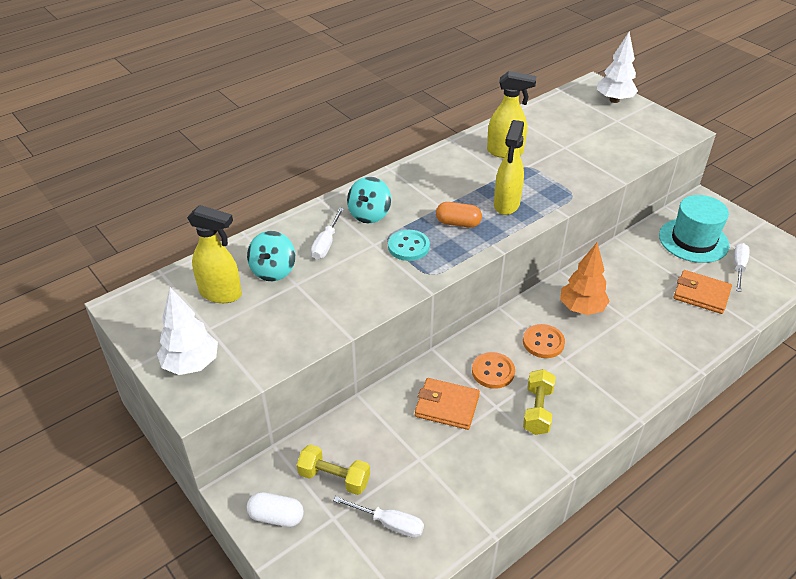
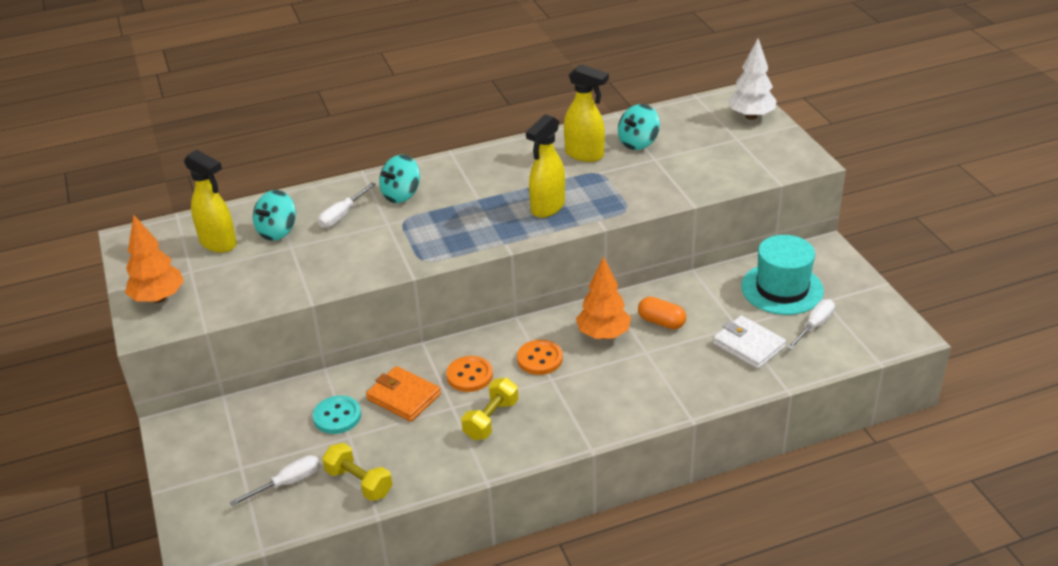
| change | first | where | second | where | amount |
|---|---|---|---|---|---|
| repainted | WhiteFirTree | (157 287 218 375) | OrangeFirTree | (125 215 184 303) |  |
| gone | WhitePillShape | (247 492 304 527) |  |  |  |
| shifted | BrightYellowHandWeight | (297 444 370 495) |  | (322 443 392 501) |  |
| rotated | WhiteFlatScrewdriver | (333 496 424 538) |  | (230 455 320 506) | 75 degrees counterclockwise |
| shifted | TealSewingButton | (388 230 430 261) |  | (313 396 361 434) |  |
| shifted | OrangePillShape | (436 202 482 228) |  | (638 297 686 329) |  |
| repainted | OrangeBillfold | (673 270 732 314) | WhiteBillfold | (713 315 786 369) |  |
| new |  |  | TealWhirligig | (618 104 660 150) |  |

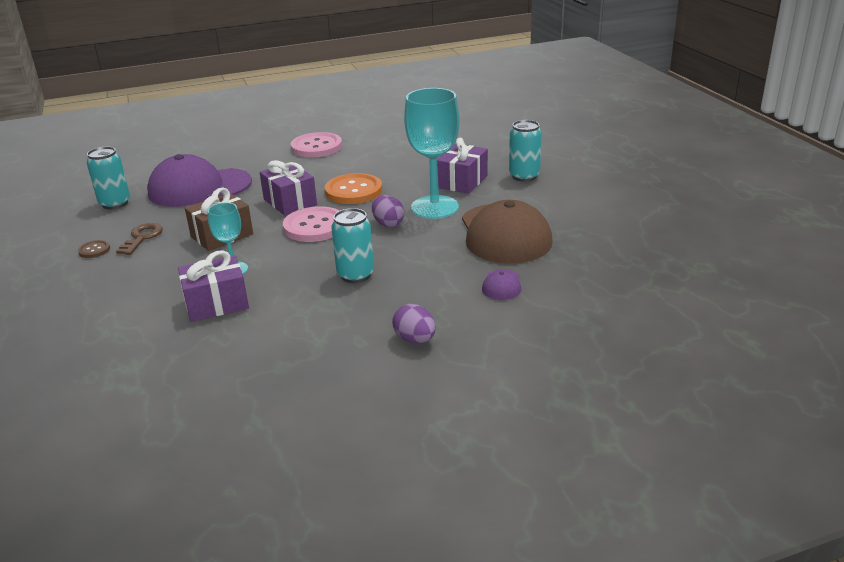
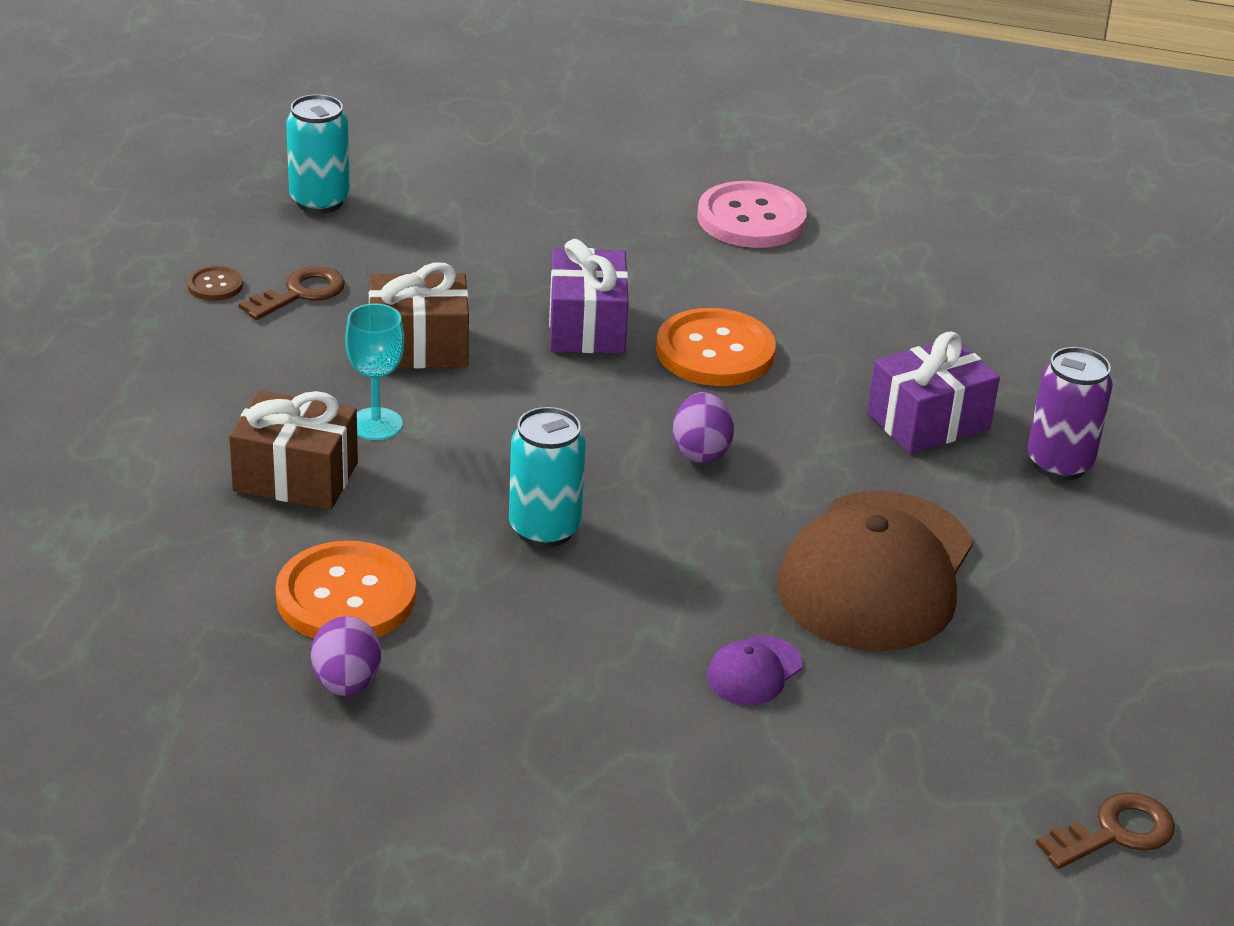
| change | first | where | second | where | amount |
|---|---|---|---|---|---|
| gone | RoyalPurpleBaseballCap | (147 154 252 207) |  |  |  |
| repainted | RoyalPurplePresent | (178 250 249 322) | BrownPresent | (229 390 358 510) |  |
| gone | PinkSewingButton | (283 206 339 242) |  |  |  |
| shifted | RoyalPurpleToyEgg | (392 304 436 343) |  | (311 616 381 696) |  |
| gone | TealWineGlass | (404 88 460 219) |  |  |  |
| repainted | TealTin | (509 120 542 182) | RoyalPurpleTin | (1027 347 1113 480) |  |
| new |  |  | OrangeSewingButton | (275 541 416 639) |  |
| new |  |  | BrownLatchkey | (1036 792 1175 869) |  |

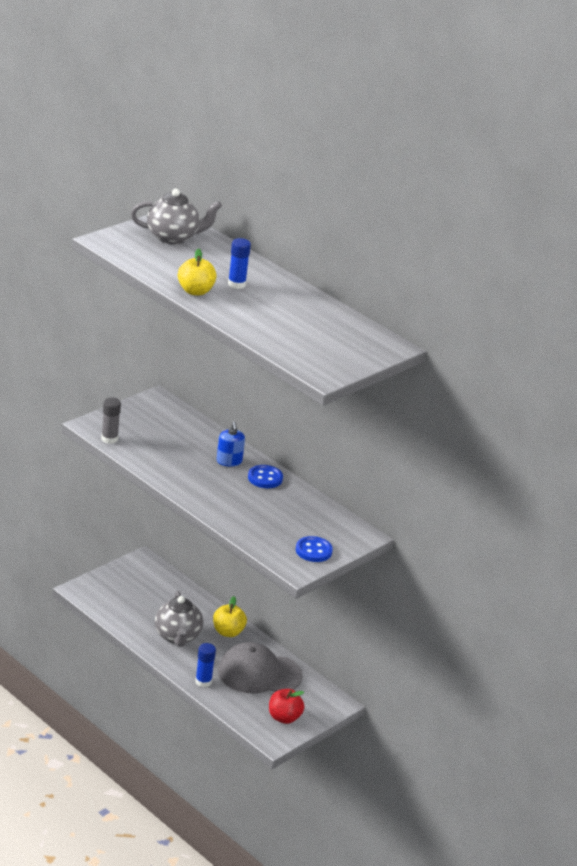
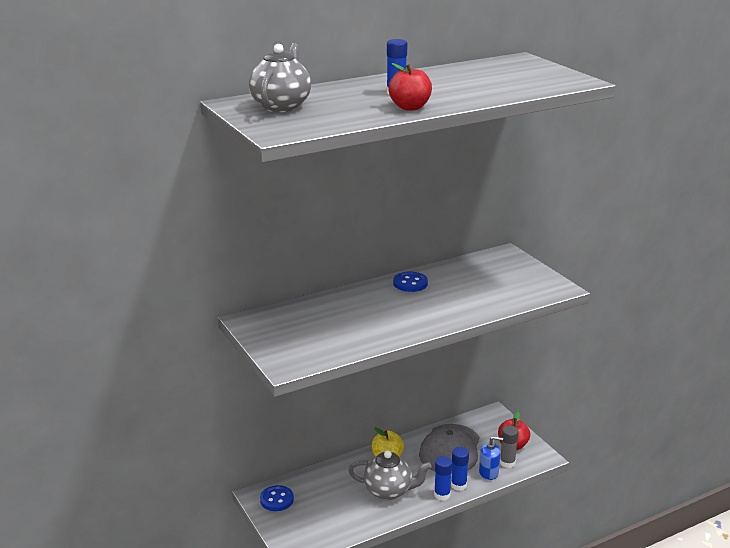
| change | first | where | second | where | amount |
|---|---|---|---|---|---|
| shifted | AshGreyStickOfGlue | (101 397 121 444) |  | (500 425 519 468) |  |
| repainted | BrightYellowToyApple | (178 249 217 295) | CrimsonToyApple | (389 63 432 111) |  |
| shifted | CobaltPumpBottle | (217 422 245 467) |  | (479 436 503 480) |  |
| shifted | CobaltSewingButton | (296 536 333 562) |  | (260 485 294 511) |  |
| new |  |  | CobaltStickOfGlue | (434 456 452 500) |  |

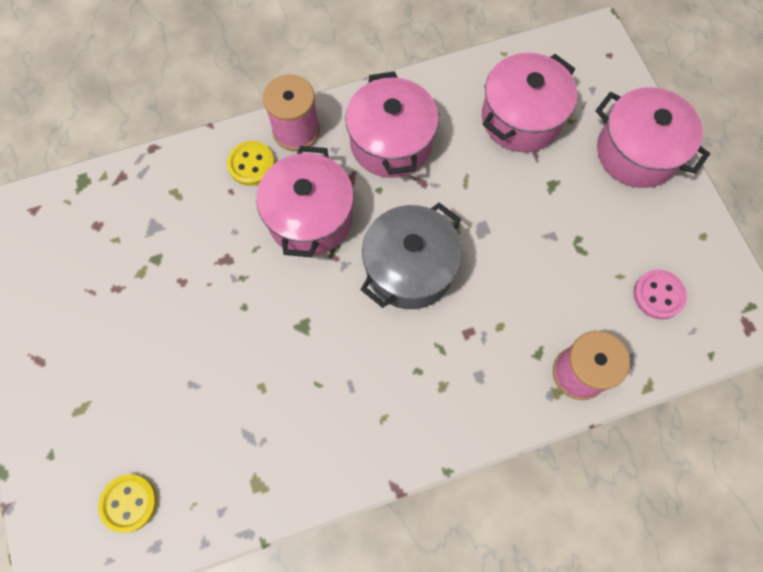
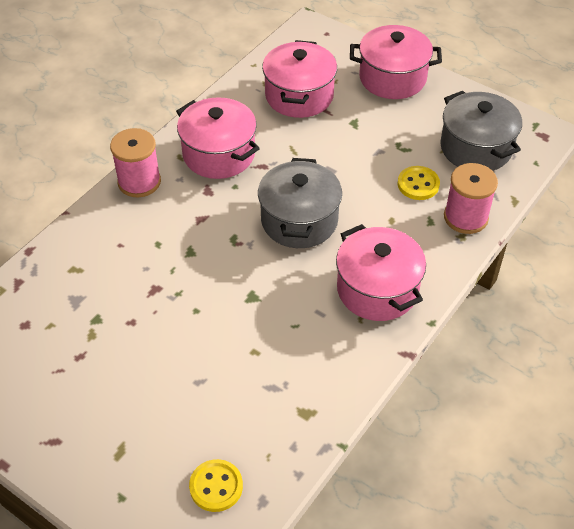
| change | first | where | second | where | amount |
|---|---|---|---|---|---|
| shifted | BrightYellowSewingButton | (227 141 275 186) |  | (397 166 440 200) |  |
| shifted | PinkCookingPot | (256 146 354 257) |  | (336 224 426 321) |  |
| swapped | PinkSewingButton | (634 270 687 319) | AshGreyCookingPot | (440 91 522 171) |  |

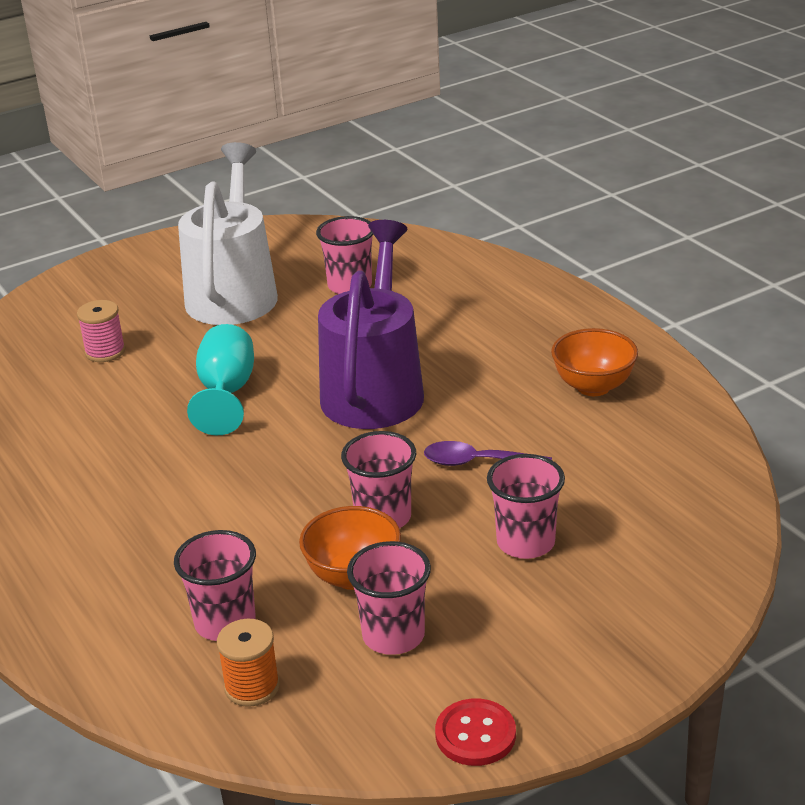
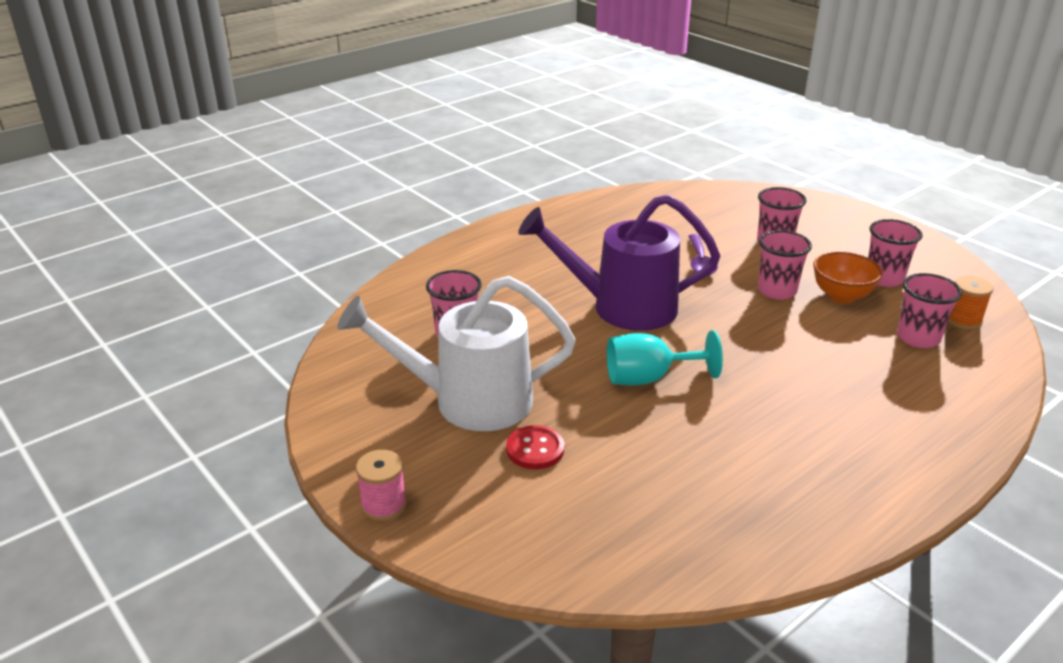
| change | first | where | second | where | amount |
|---|---|---|---|---|---|
| shifted | PinkBobbin | (77 300 126 362) |  | (356 450 407 521) |  |
| shifted | CrimsonSewingButton | (435 698 516 766) |  | (506 425 564 469) |  |
| gone | OrangeDeepDish | (551 328 638 396) |  |  |  |

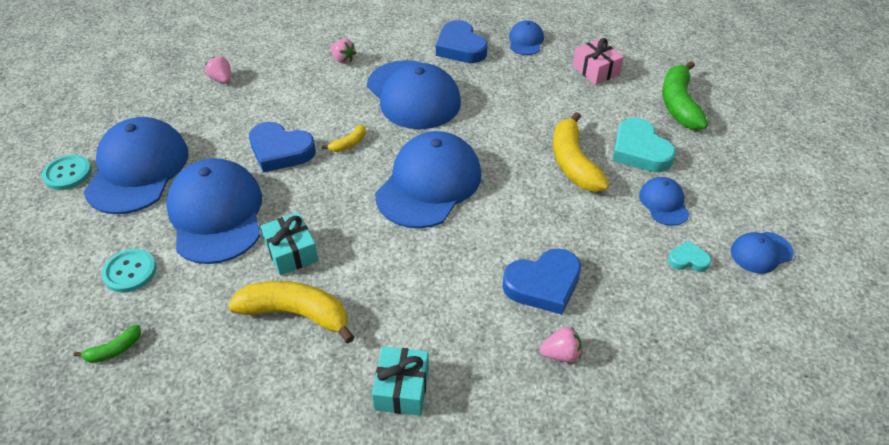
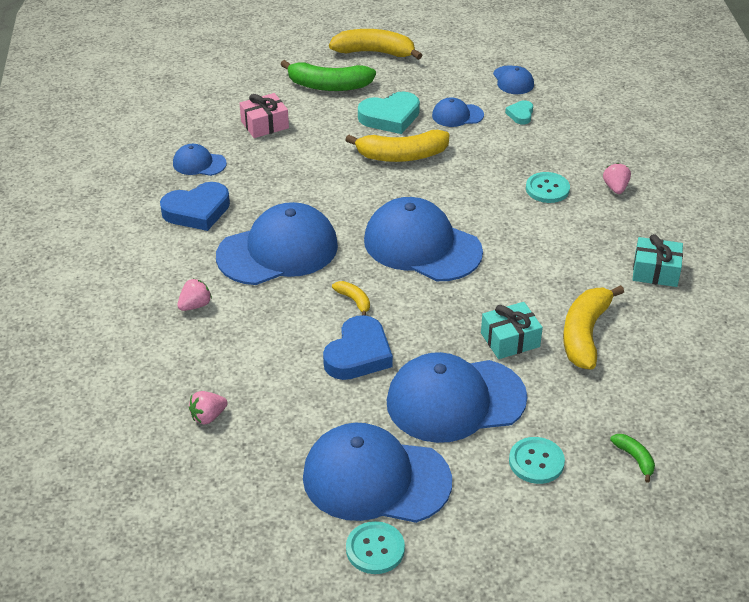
| change | first | where | second | where | amount |
|---|---|---|---|---|---|
| swapped | CobaltLoveHeart | (502 248 581 315) | TealSewingButton | (526 172 570 203) |  |
| new |  |  | BrightYellowBanana | (329 29 422 60) |  |

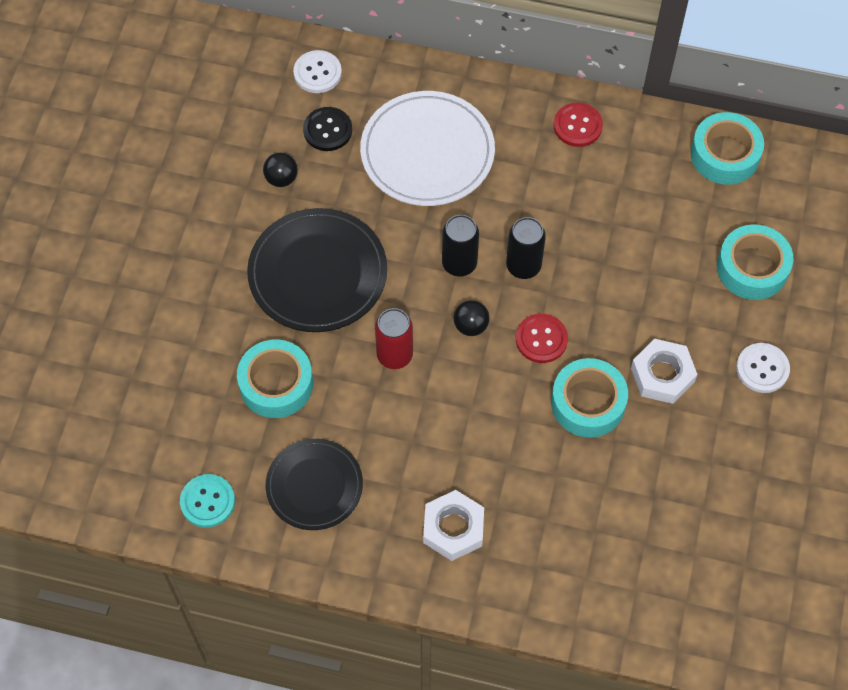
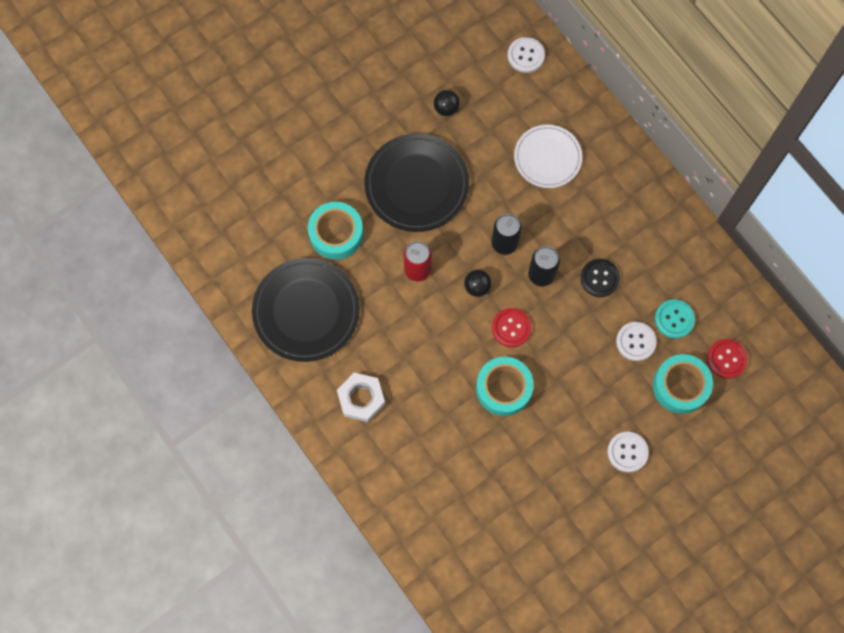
| change | first | where | second | where | amount |
|---|---|---|---|---|---|
| shifted | TealSewingButton | (180 474 235 528) |  | (655 299 695 339) |  |
| scaled | EbonyDinnerPlate | (266 439 363 530) |  | (252 258 360 362) | x1.53 |
| shifted | EbonySewingButton | (303 107 352 151) |  | (580 259 620 297) |  |
| scaled | WhiteDinnerPlate | (360 91 495 206) |  | (514 125 582 188) | x0.66 |
| shifted | CrimsonSewingButton | (554 103 603 147) |  | (707 339 748 379) |  |
| gone | WhiteHexagonNut | (631 339 697 404) |  |  |  |
| gone | TealTape | (691 112 764 185) |  |  |  |
| new |  |  | WhiteSewingButton | (616 322 657 361) |  |

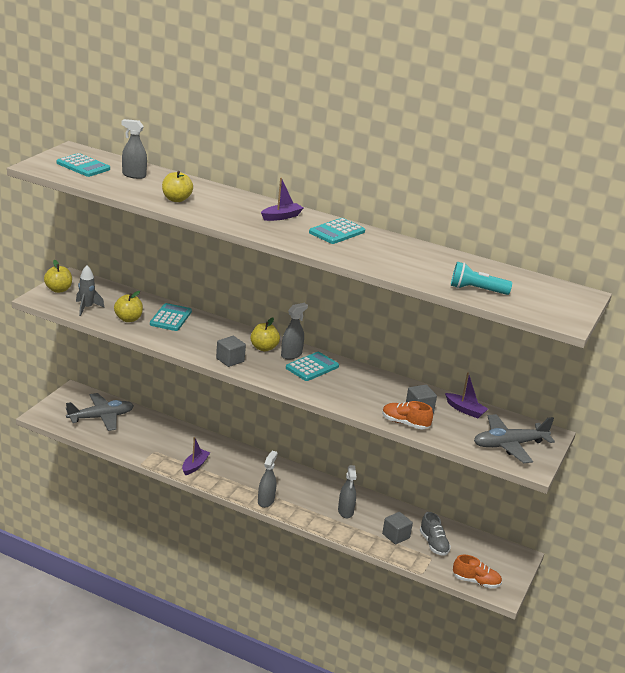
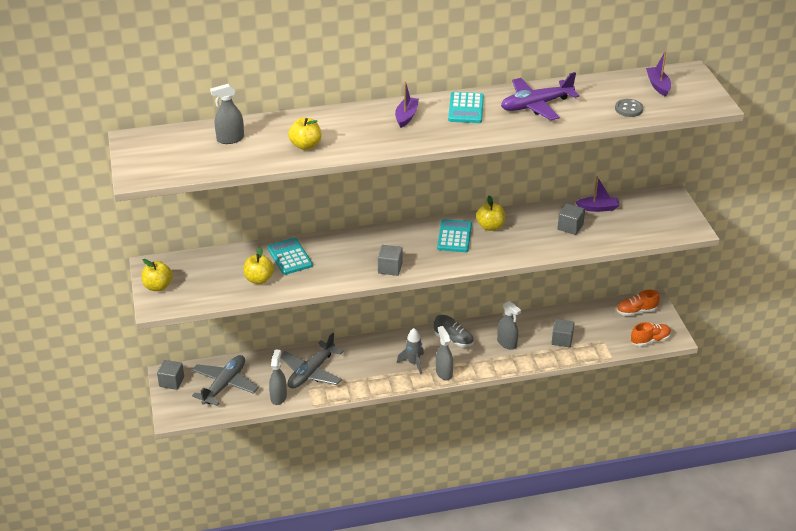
| change | first | where | second | where | amount |
|---|---|---|---|---|---|
| gone | TealCalculator | (57 153 110 177) |  |  |  |
| shifted | AshGreySpaceship | (76 265 104 316) |  | (397 328 424 374) |  |
| shifted | RoyalPurpleToyBoat | (182 437 210 475) |  | (646 51 671 97) |  |
| shifted | BrightYellowToyApple | (251 318 280 352) |  | (476 196 505 231) |  |
| shifted | AshGreySprayCleaner | (281 303 308 360) |  | (269 349 287 405) |  |
| shifted | OrangeLaceUpShoe | (382 401 433 429) |  | (617 290 660 316) |  |
| shifted | AshGreyLaceUpShoe | (420 512 451 556) |  | (434 315 474 347) |  |
| swapped | TealTorch | (451 262 512 295) | AshGreySewingButton | (615 99 643 117) |  |
| shifted | AshGreyPlane | (474 414 555 463) |  | (281 333 343 389) |  |
| new |  |  | AshGreyBlock | (157 360 184 390) |  |
| new |  |  | RoyalPurplePlane | (501 72 579 120) |  |

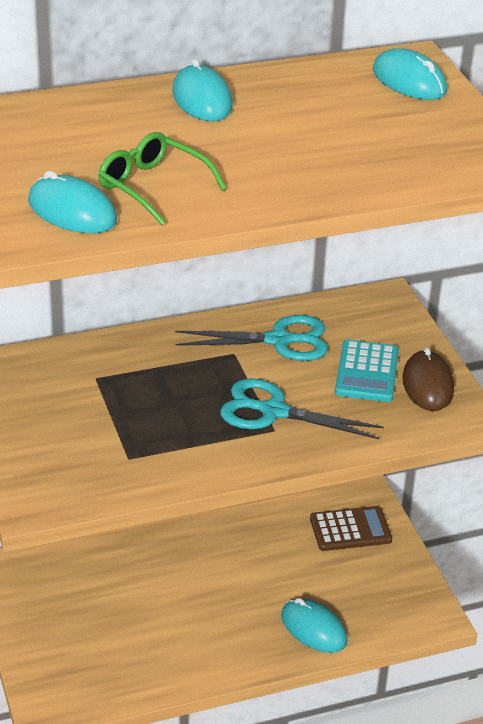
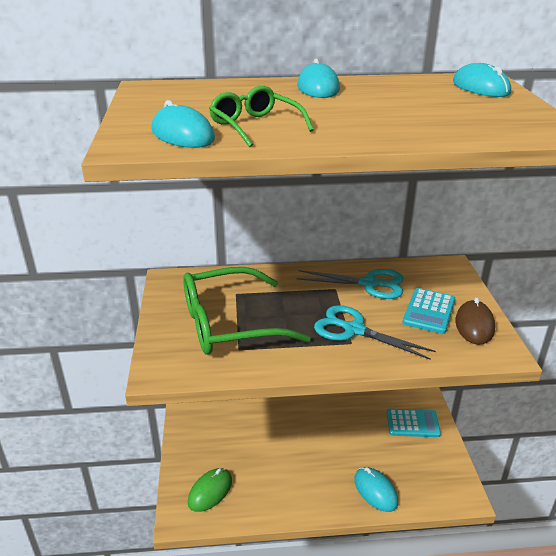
| change | first | where | second | where | amount |
|---|---|---|---|---|---|
| repainted | BrownCalculator | (310 506 392 551) | TealCalculator | (387 408 441 437) |  |
| new |  |  | EmeraldSpectacles | (183 267 311 355) |  |
| new |  |  | EmeraldPcMouse | (188 468 232 512) |  |

